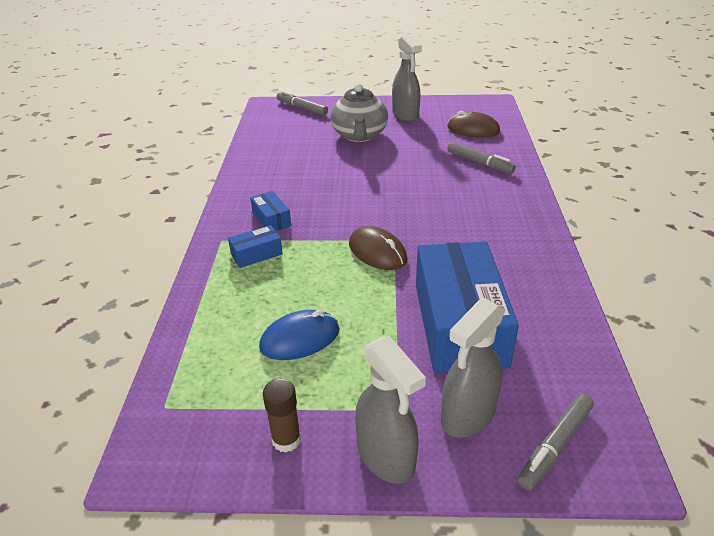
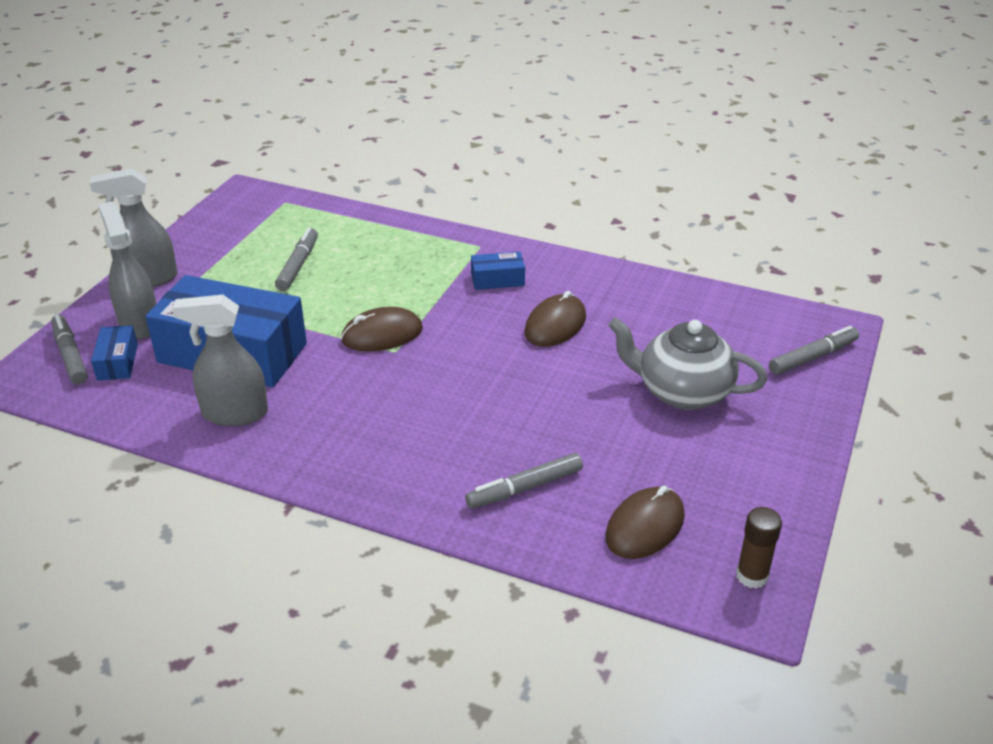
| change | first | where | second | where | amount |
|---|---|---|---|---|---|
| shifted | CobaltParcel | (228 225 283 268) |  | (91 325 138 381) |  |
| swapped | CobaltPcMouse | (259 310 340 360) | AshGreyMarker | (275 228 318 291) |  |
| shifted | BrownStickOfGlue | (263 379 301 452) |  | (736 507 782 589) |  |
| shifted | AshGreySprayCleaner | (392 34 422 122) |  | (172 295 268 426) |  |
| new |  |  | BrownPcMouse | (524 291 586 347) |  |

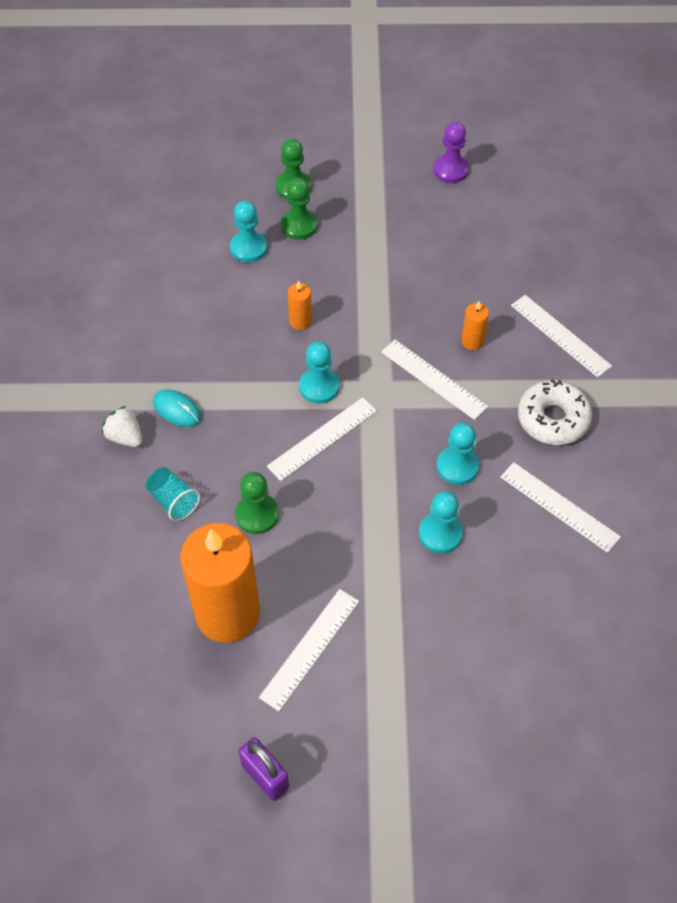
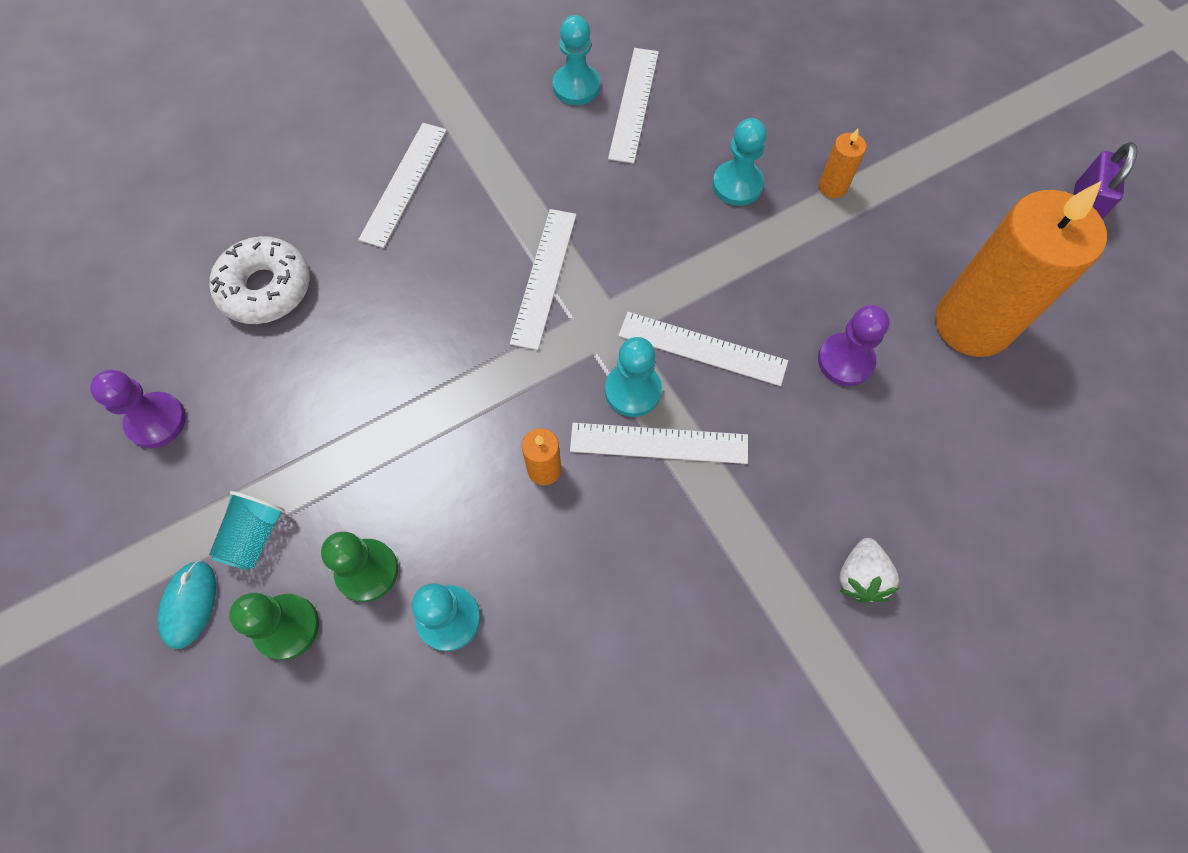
| change | first | where | second | where | amount |
|---|---|---|---|---|---|
| shifted | TealCup | (146 467 200 521) |  | (209 491 285 571) |  |
| shifted | TealPcMouse | (153 389 201 427) |  | (158 560 216 649) |  |
| repainted | EmeraldPawn | (235 472 279 534) | RoyalPurplePawn | (818 305 890 386) |  |
| shifted | WhiteRuler | (259 589 359 711) |  | (570 423 748 464) |  |
| shifted | TealPawn | (437 422 479 485) |  | (553 15 600 105) |  |
| shifted | OrangeWaxCandle | (461 301 489 350) |  | (819 129 867 198) |  |
| shifted | WhiteDoughnut | (518 379 592 445) |  | (210 236 310 324) |  |

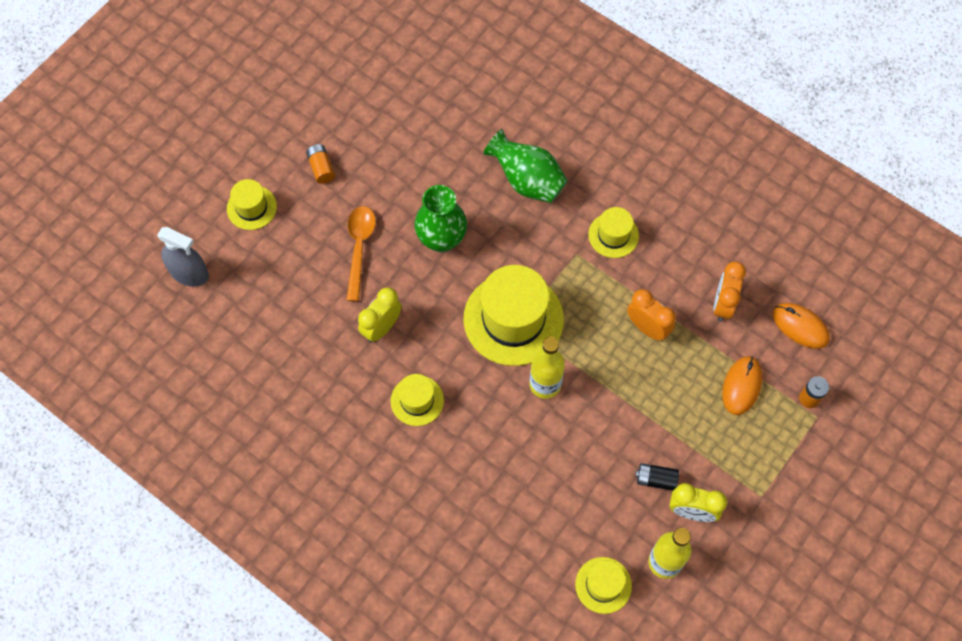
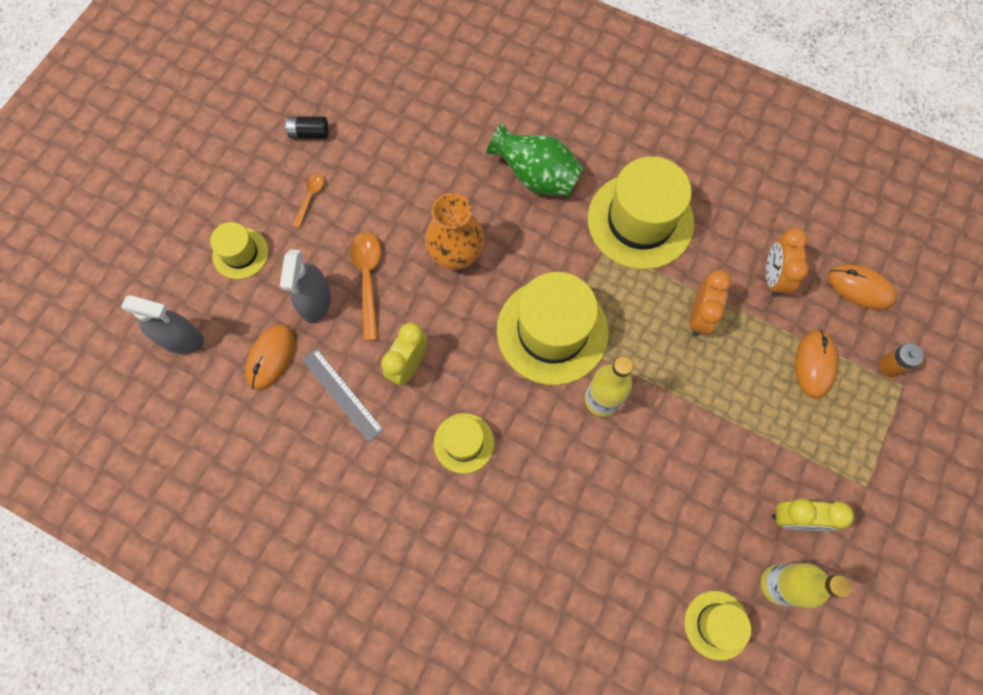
| change | first | where | second | where | amount |
|---|---|---|---|---|---|
| swapped | OrangeAaBattery | (306 144 335 184) | OrangeTablespoon | (293 173 324 228) |  |
| repainted | EmeraldTallVase | (414 185 467 252) | OrangeTallVase | (425 193 485 270) |  |
| scaled | BrightYellowTopHat | (588 207 639 258) |  | (588 156 694 270) | x1.93 |
| rotated | OrangeClock | (627 289 676 341) |  | (689 270 732 336) | 75 degrees clockwise |
| shifted | EbonyAaBattery | (635 463 679 490) |  | (285 116 328 138) |  |
| new |  |  | OrangePcMouse | (245 324 295 390) |  |
| new |  |  | AshGreySprayCleaner | (280 249 331 323) |  |
| new |  |  | AshGreyRuler | (302 348 384 442) |  |

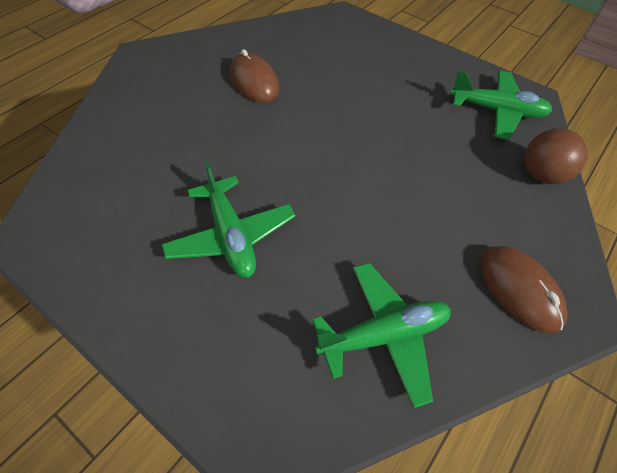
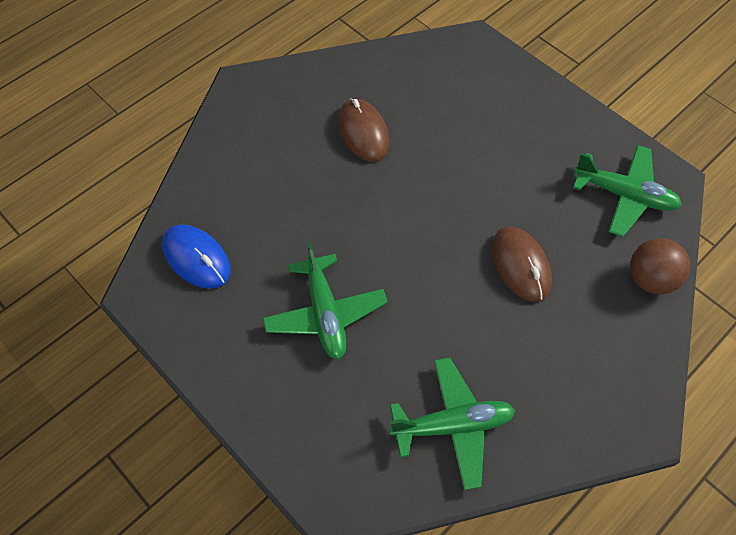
| change | first | where | second | where | amount |
|---|---|---|---|---|---|
| shifted | BrownPcMouse | (480 246 568 334) |  | (491 227 552 302) |  |
| new |  |  | CobaltPcMouse | (162 224 231 289) |  |

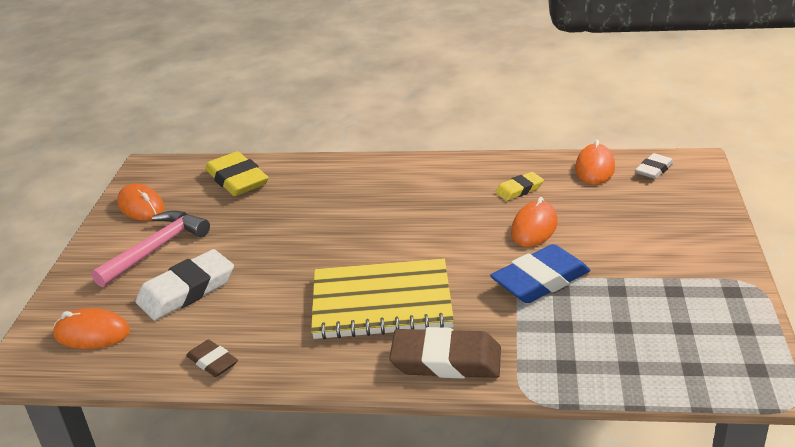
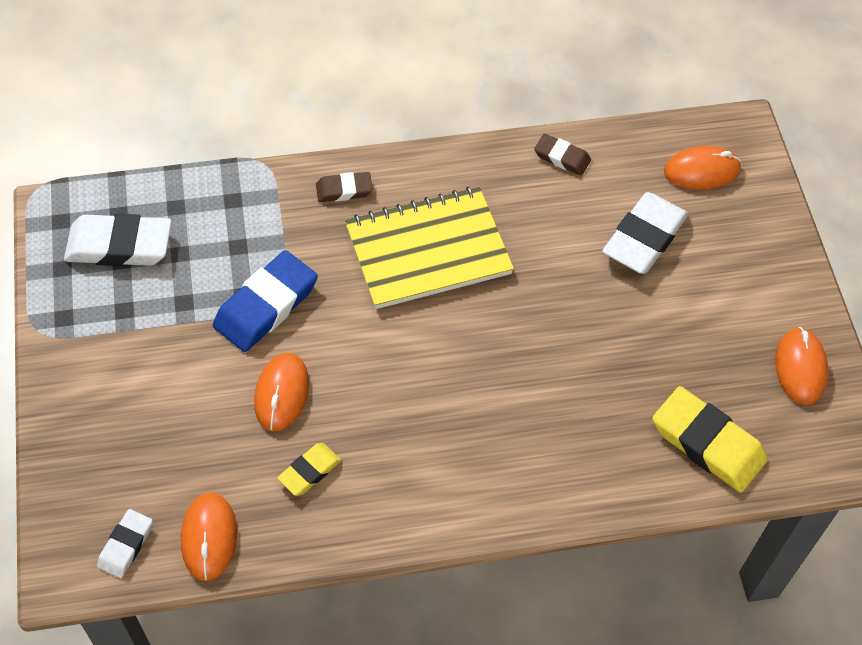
| change | first | where | second | where | amount |
|---|---|---|---|---|---|
| gone | PinkCarpenter'sHammer | (91 211 210 288) |  |  |  |
| rotated | OrangePcMouse | (117 184 164 221) |  | (775 327 828 405) | 60 degrees clockwise |
| scaled | BrownPencilEraser | (389 327 501 379) |  | (316 172 373 202) | x0.55 |
| new |  |  | WhitePencilEraser | (64 214 172 266) |  |

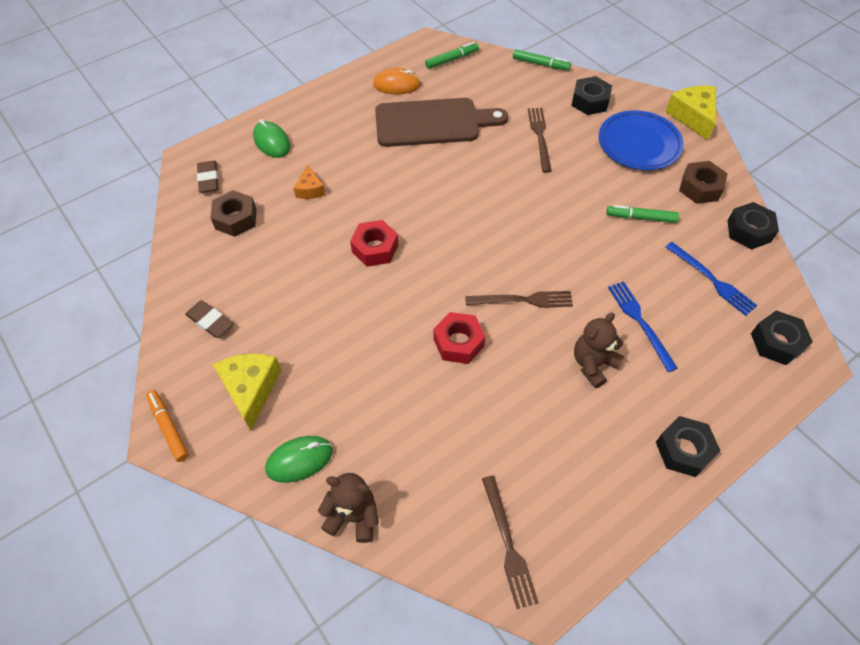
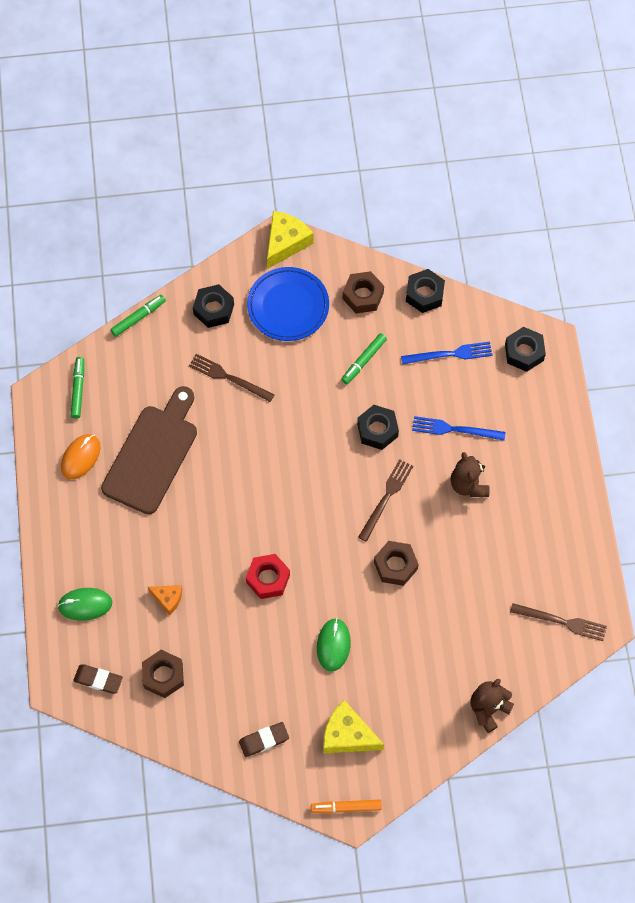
| change | first | where | second | where | amount |
|---|---|---|---|---|---|
| shifted | EmeraldPcMouse | (265 436 333 483) |  | (317 618 351 672) |  |
| repainted | CrimsonHexagonNut | (433 312 486 364) | BrownHexagonNut | (374 541 419 586) |  |
| shifted | EbonyHexagonNut | (656 416 721 477) |  | (357 405 399 450) |  |
| rotated | BrightYellowCheeseWedge | (665 86 716 140) |  | (267 211 313 268) | 105 degrees clockwise |

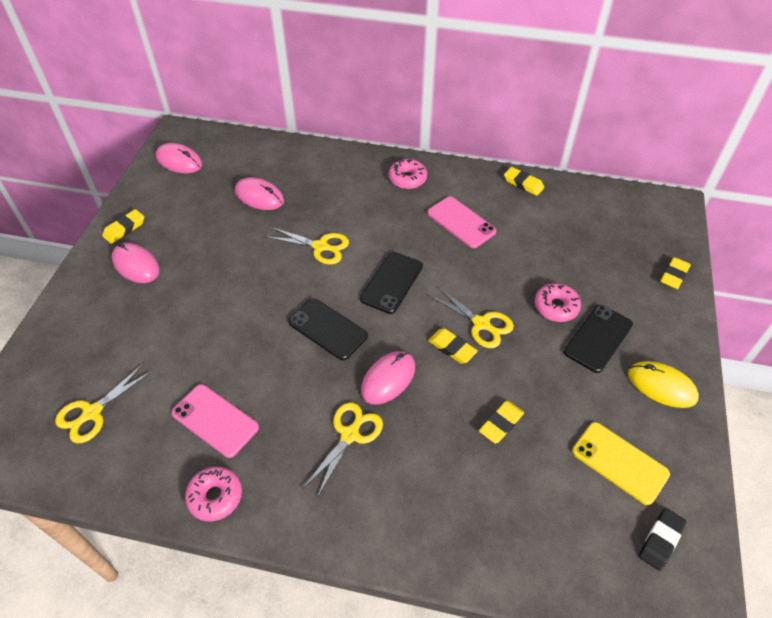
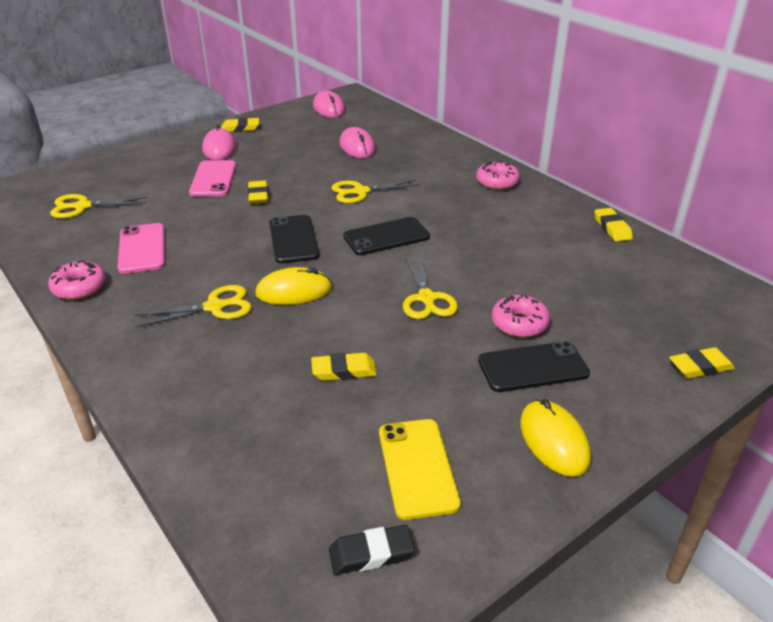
| change | first | where | second | where | amount |
|---|---|---|---|---|---|
| rotated | BrightYellowPairOfScissors | (266 227 349 265) |  | (332 180 420 204) | 105 degrees clockwise |
| repainted | PinkPcMouse | (361 351 415 405) | BrightYellowPcMouse | (255 267 332 305) |  |
| shifted | PinkMobilePhone | (427 197 496 248) |  | (189 160 236 197) |  |
| shifted | BrightYellowPencilEraser | (428 328 478 364) |  | (248 180 268 204) |  |

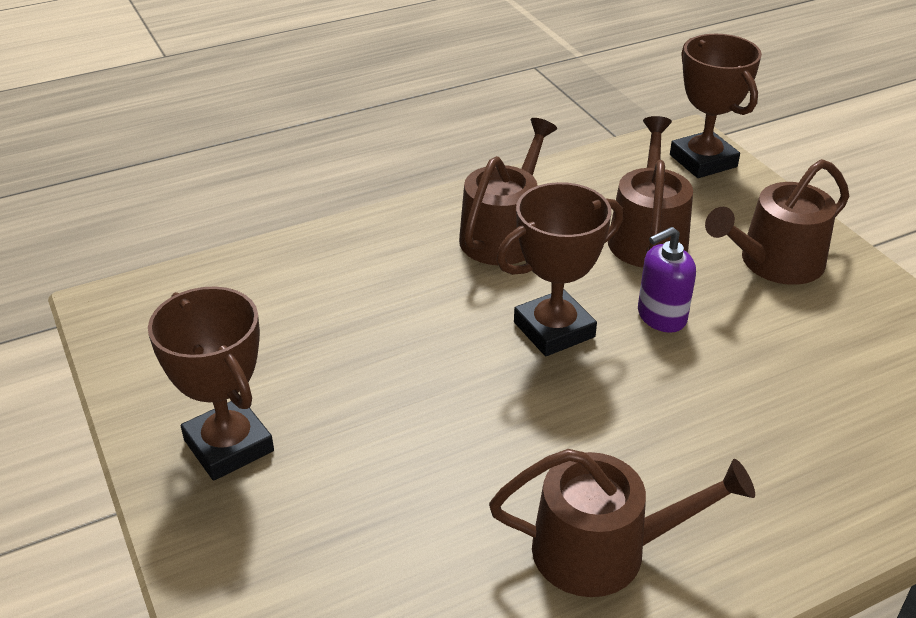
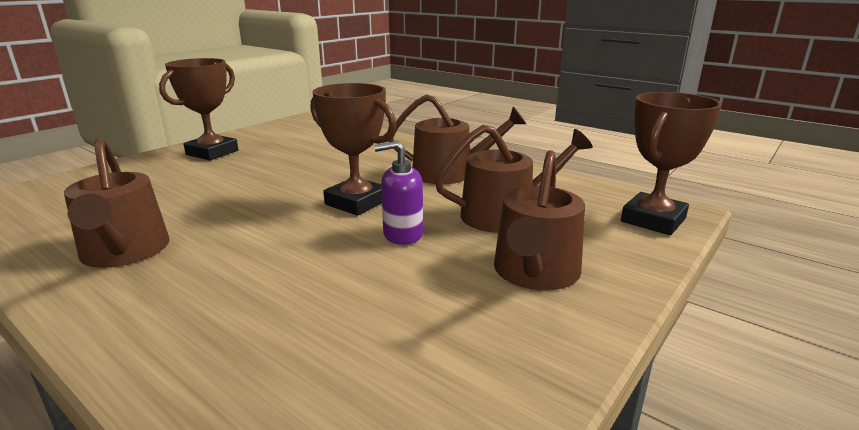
| change | first | where | second | where | amount |
|---|---|---|---|---|---|
| rotated | RoyalPurplePumpBottle | (638 227 696 333) |  | (374 141 423 245) | 45 degrees counterclockwise |
| rotated | BrownWateringPot | (705 159 849 285) |  | (494 150 585 290) | 105 degrees counterclockwise |

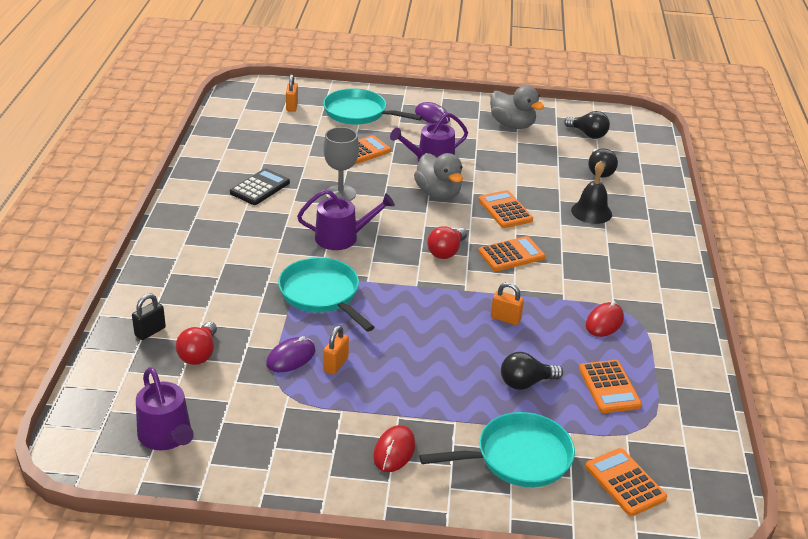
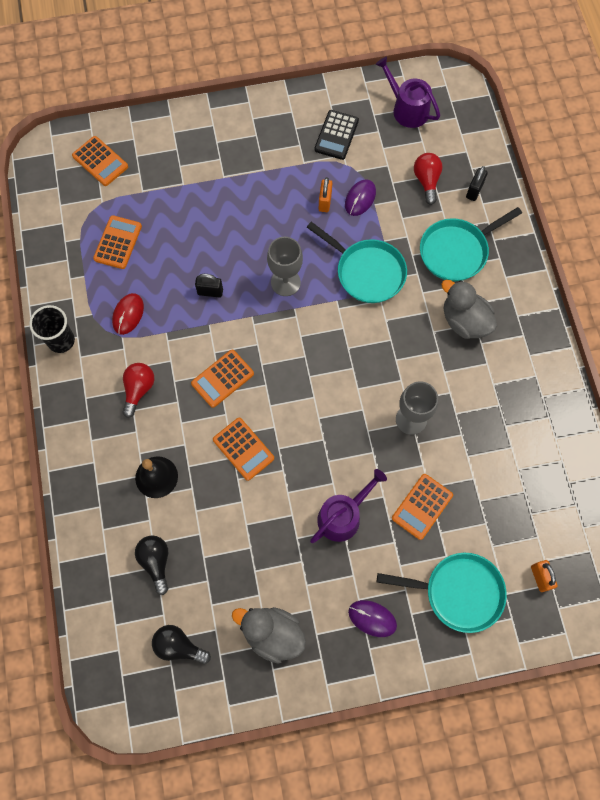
| change | first | where | second | where | amount |
|---|---|---|---|---|---|
| shifted | EbonyCalculator | (230 168 290 205) |  | (314 110 359 160) |  |
| gone | RoyalPurpleWateringPot | (297 190 395 250) |  |  |  |
| gone | CrimsonPcMouse | (373 425 415 472) |  |  |  |
| shifted | AshGreyToyDuck | (414 153 463 200) |  | (441 280 497 339) |  |
| shifted | TealSkillet | (419 412 575 487) |  | (420 207 522 281) |  |
| shifted | CrimsonLightBulb | (427 226 467 259) |  | (122 363 154 418) |  |
| repainted | OrangePadlock | (491 282 524 325) | EbonyPadlock | (195 274 223 298) |  |
| gone | EbonyLightBulb | (501 352 563 390) |  |  |  |
| rotated | OrangeCalculator | (579 360 642 413) |  | (93 215 142 269) | 45 degrees clockwise |
| new |  |  | EbonyCup | (29 305 75 353) |  |
| new |  |  | AshGreyWineGlass | (267 237 303 296) |  |

